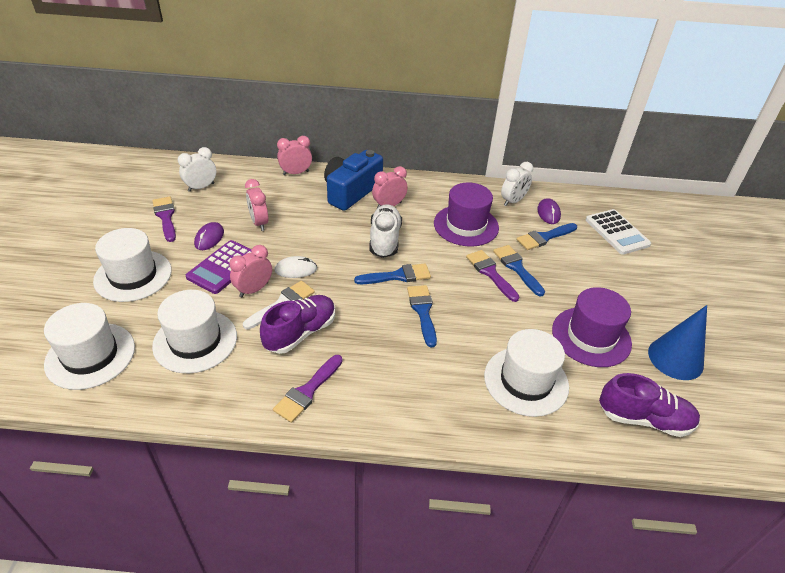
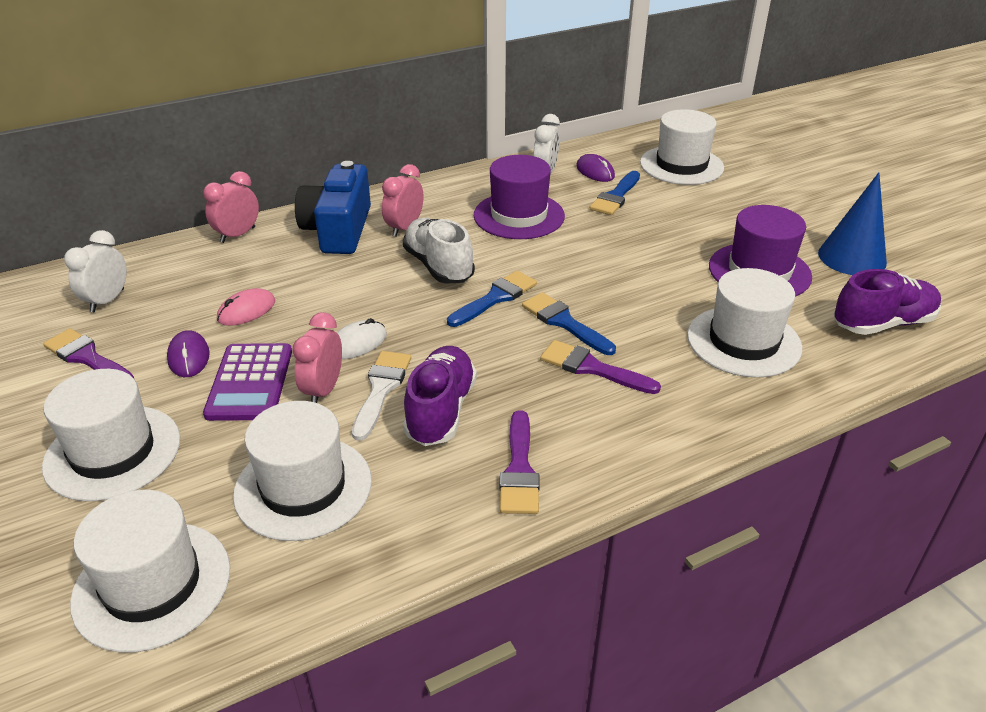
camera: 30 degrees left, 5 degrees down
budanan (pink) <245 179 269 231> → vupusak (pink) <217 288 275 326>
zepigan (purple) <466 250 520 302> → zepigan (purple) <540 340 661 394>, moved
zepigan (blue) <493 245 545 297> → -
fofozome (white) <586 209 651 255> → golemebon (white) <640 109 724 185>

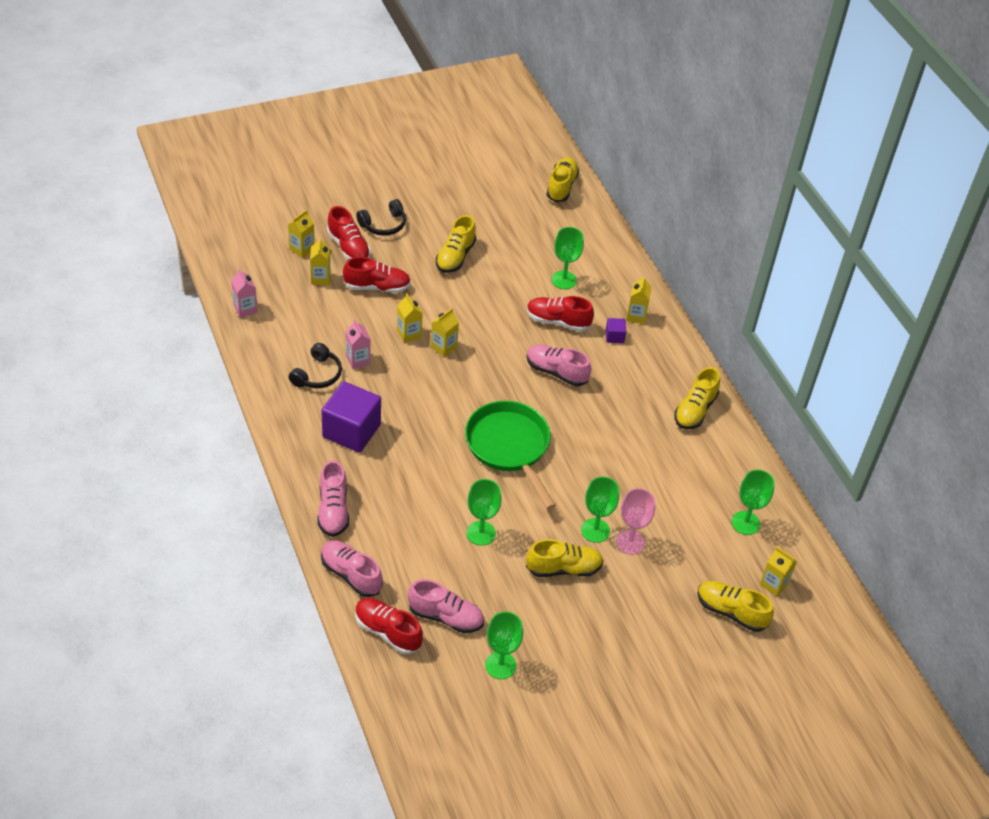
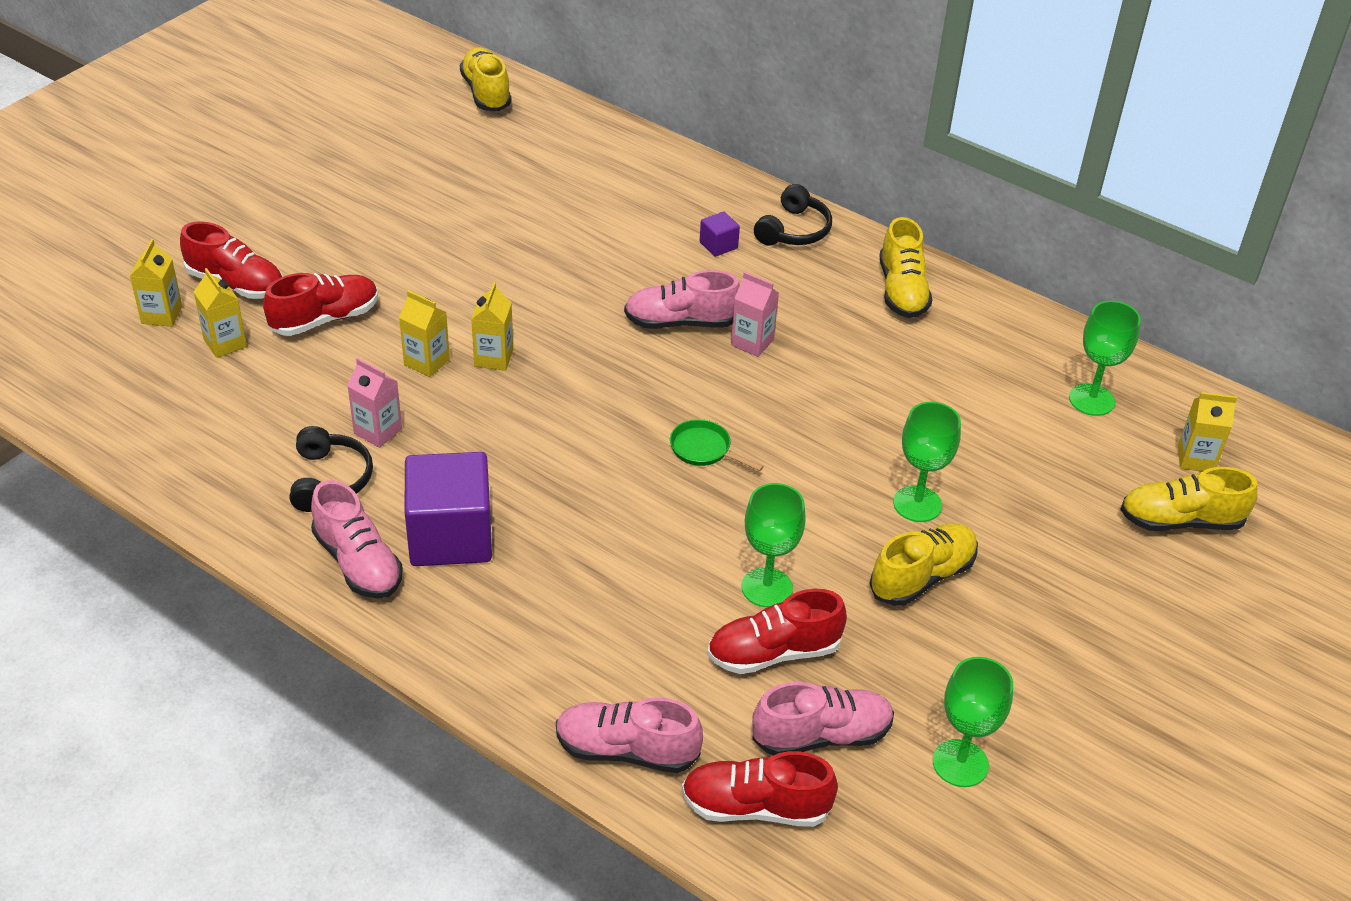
camera: 30 degrees left, 5 degrees down
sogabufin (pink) <231 268 258 318> → sogabufin (pink) <731 272 779 357>, moved
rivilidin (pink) <317 460 349 537> → rivilidin (pink) <311 480 403 599>, moved
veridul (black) <356 199 406 236> → veridul (black) <754 184 832 246>, moved
rivilidin (yellow) <436 215 476 273> → -
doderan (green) <465 401 556 510> → doderan (green) <670 419 764 471>, x0.42
rivilidin (red) <527 296 594 331> → rivilidin (red) <707 589 847 674>, moved
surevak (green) <552 227 584 289> → -
surevak (pink) <616 488 655 554> → -
sogabufin (yellow) <626 276 652 324> → -

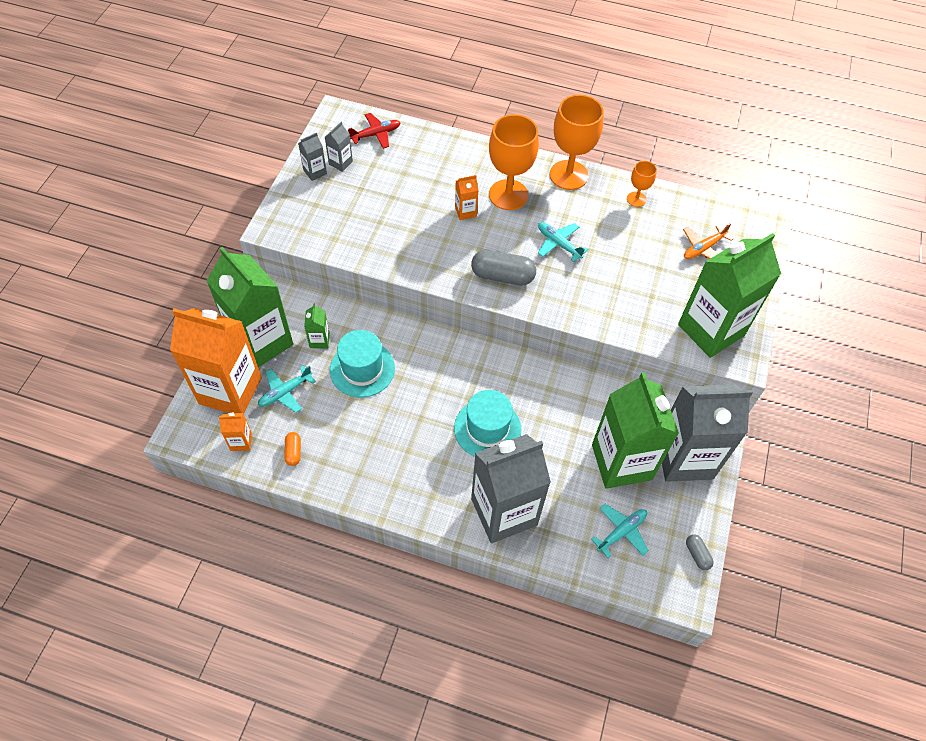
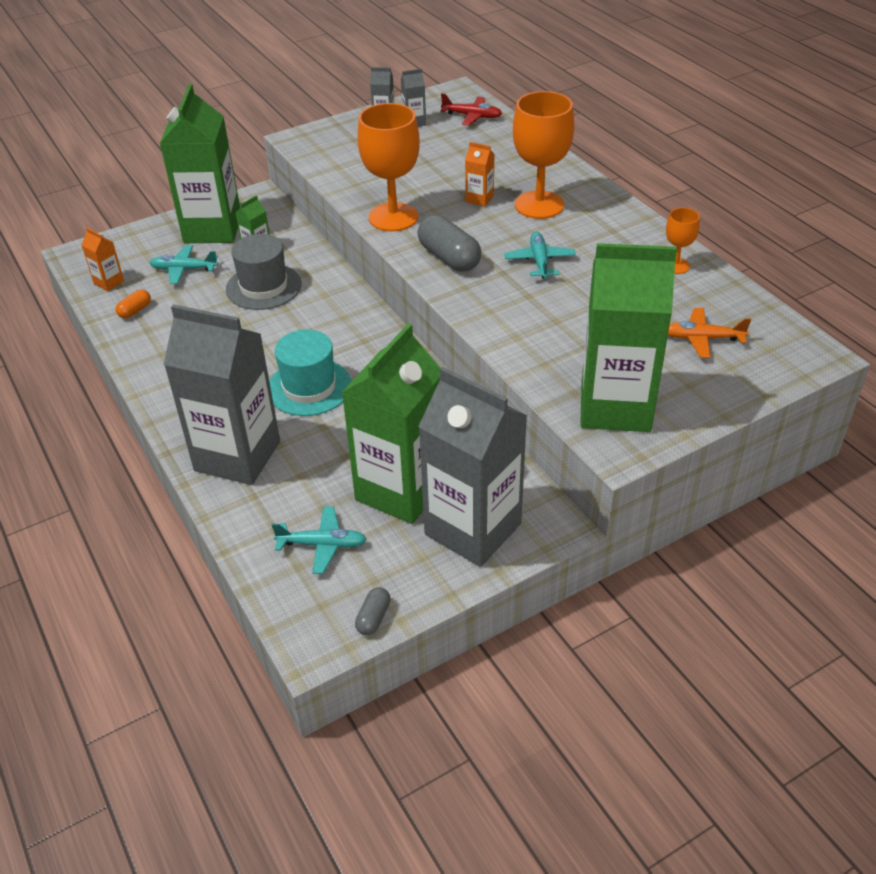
camera: 45 degrees right, 15 degrees down
sogabufin (orange) <170 308 262 413> → -
golemebon (turquoise) <330 330 395 397> → golemebon (grey) <226 234 302 310>
surevak (orange) <550 95 604 190> → surevak (orange) <358 103 420 231>, moved

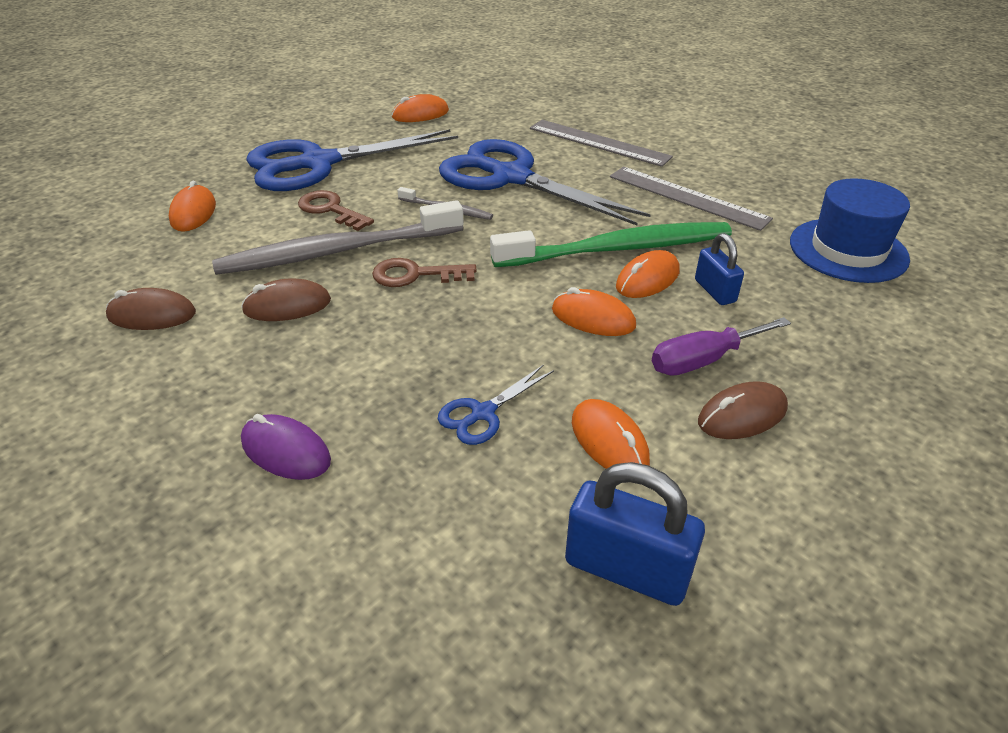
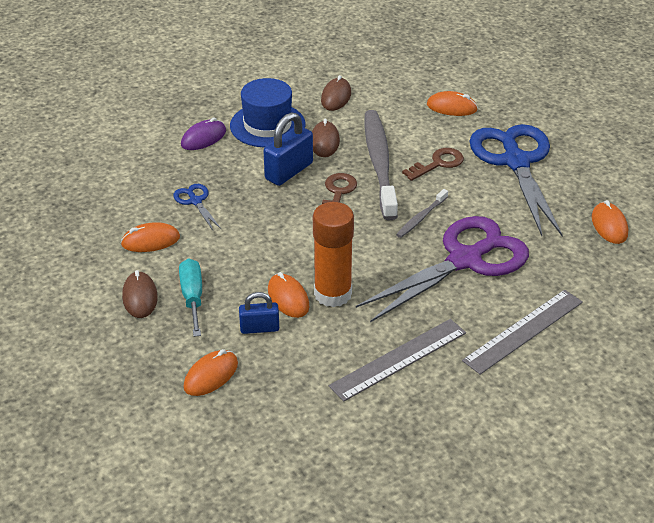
camera: 105 degrees right, 0 degrees up
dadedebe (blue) <439 139 651 225> → dadedebe (purple) <356 216 529 322>
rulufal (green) <490 222 732 267> → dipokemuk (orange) <313 202 354 307>
vupusak (orange) <552 287 636 336> → vupusak (orange) <183 349 238 396>, moved
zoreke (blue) <565 462 705 606> → zoreke (blue) <264 112 313 186>, moved
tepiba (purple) <652 317 791 376> → tepiba (turquoise) <179 258 202 337>
golemebon (blue) <790 178 910 283> → golemebon (blue) <230 78 305 147>, moved

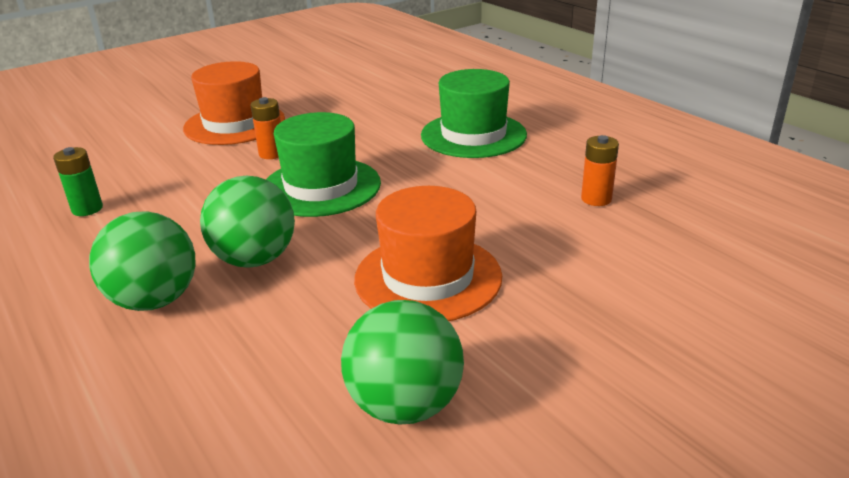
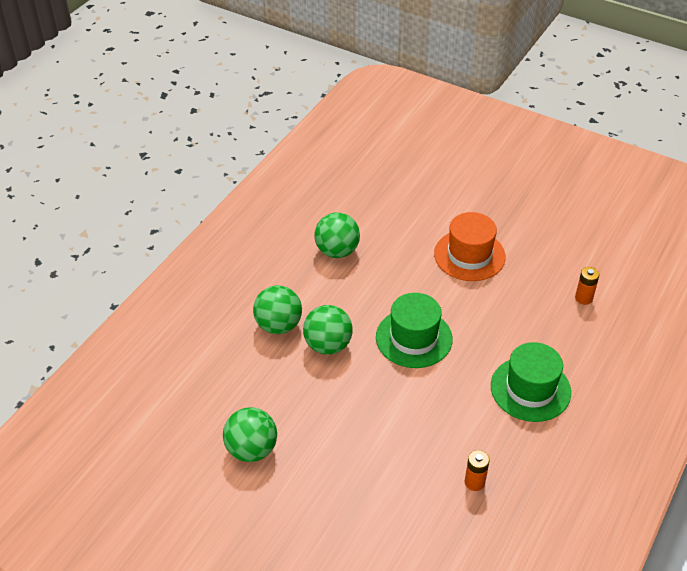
camera: 65 degrees right, 15 degrees up
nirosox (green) <53 147 103 216> → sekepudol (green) <314 213 360 258>
nirosox (orange) <250 97 281 159> → nirosox (orange) <575 267 600 305>, moved
golemebon (orange) <354 186 502 321> → -

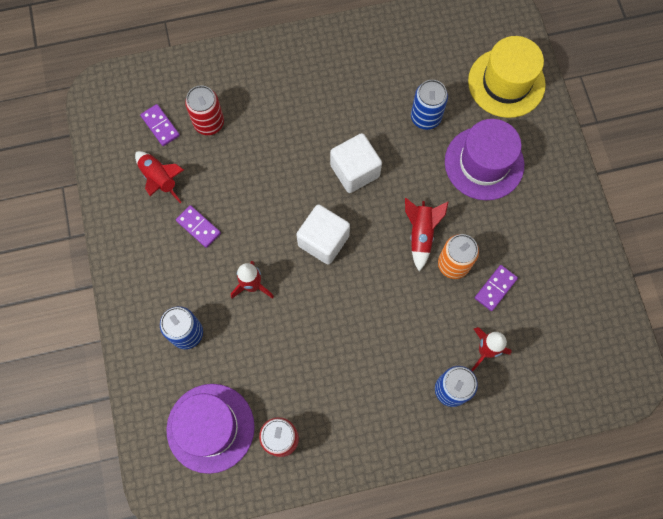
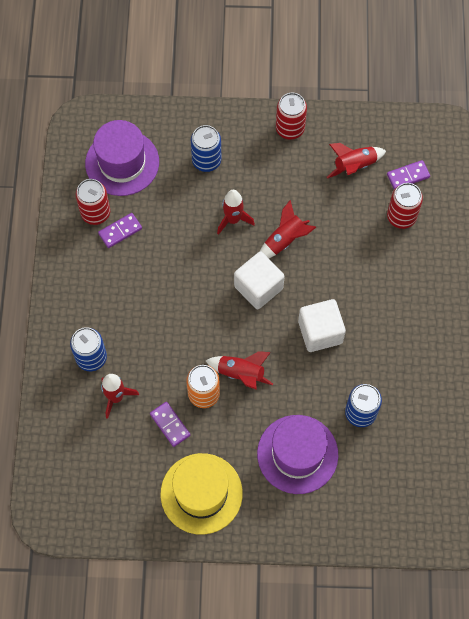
camera: 105 degrees right, 5 degrees down
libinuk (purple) <176 205 221 248> → libinuk (purple) <98 213 142 248>, moved
golemebon (yellow) <468 36 546 118> → golemebon (yellow) <160 453 243 535>, moved
- → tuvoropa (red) <260 200 316 258>
- → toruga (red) <276 93 307 140>

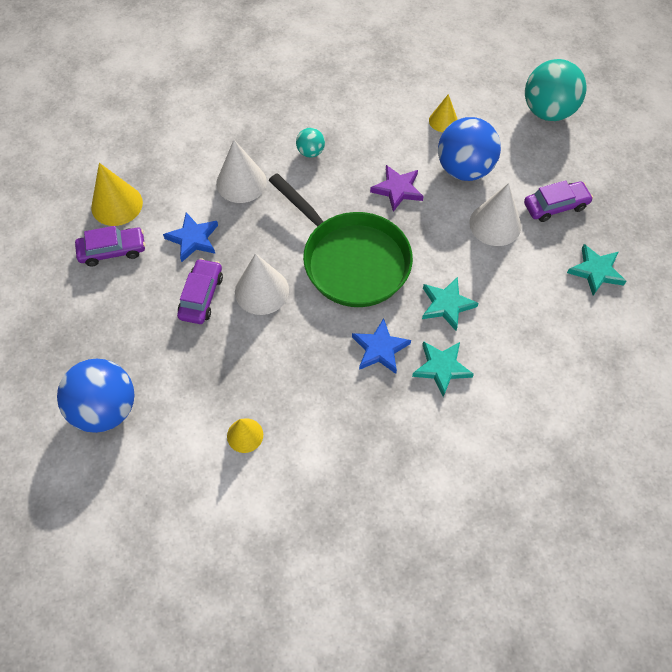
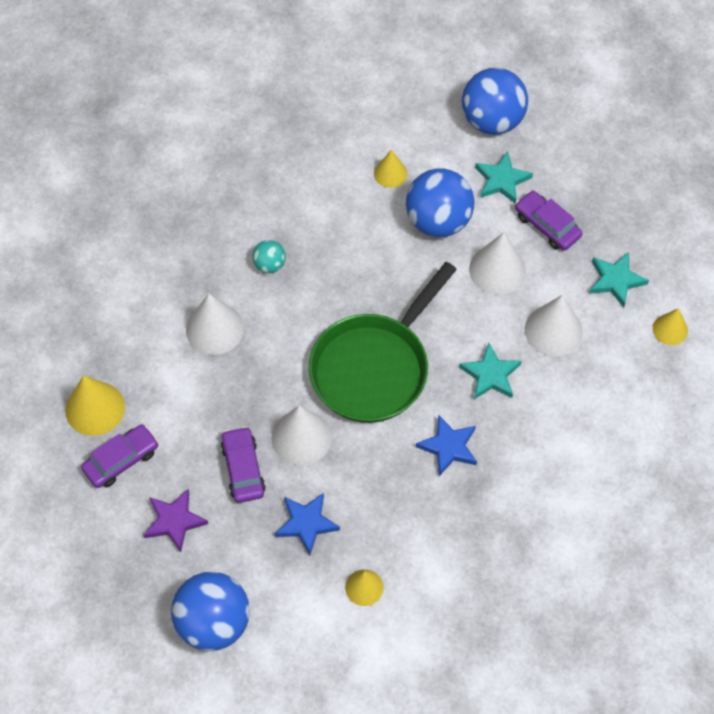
camera: 25 degrees left, 0 degrees up
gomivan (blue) <163 212 218 262> → gomivan (blue) <275 493 340 555>, moved
doderan (green) <269 173 413 307> → doderan (green) <309 262 457 423>, 105 degrees clockwise
gomivan (purple) <370 165 424 212> → gomivan (purple) <144 489 208 552>, moved
gomivan (turquoise) <412 341 474 397> → gomivan (turquoise) <475 151 533 203>, moved
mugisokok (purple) <524 180 593 222> → mugisokok (purple) <515 191 582 251>, 90 degrees counterclockwise
sekepudol (turquoise) <525 59 587 121> → sekepudol (blue) <462 68 528 135>
- → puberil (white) <525 295 583 357>
- → puberil (yellow) <653 308 688 345>

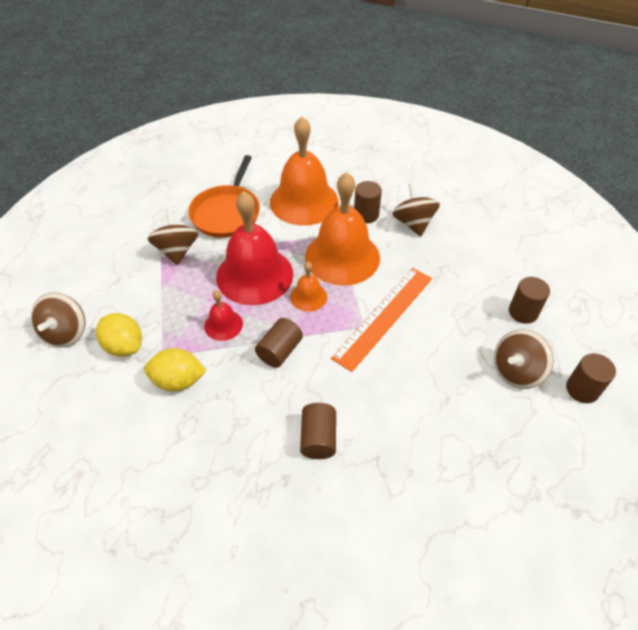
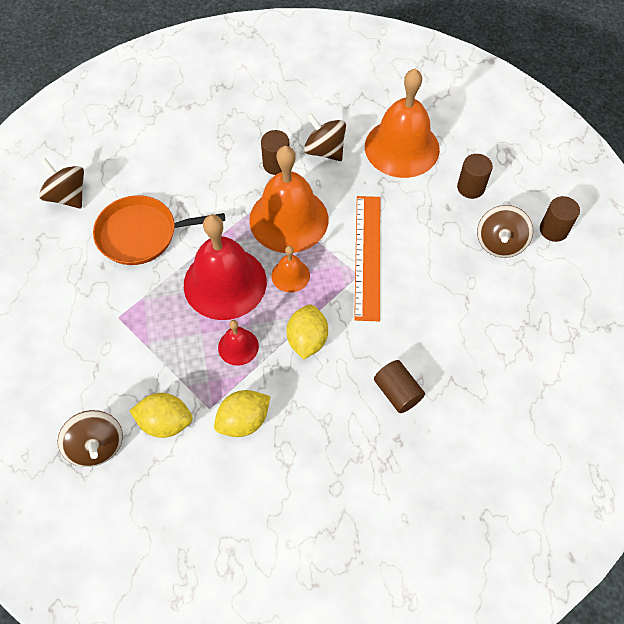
camera: 35 degrees left, 10 degrees up
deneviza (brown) <147 209 198 266> → deneviza (brown) <39 158 84 209>, moved
doderan (orange) <188 155 260 238> → doderan (orange) <93 195 225 265>, 105 degrees clockwise
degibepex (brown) <255 318 303 368> → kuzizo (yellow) <286 304 328 360>
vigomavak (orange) <270 116 339 225> → vigomavak (orange) <365 69 440 178>, moved

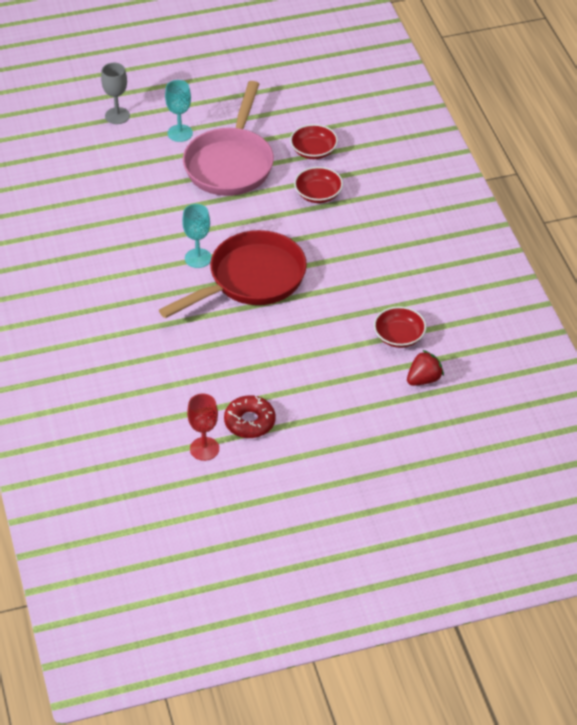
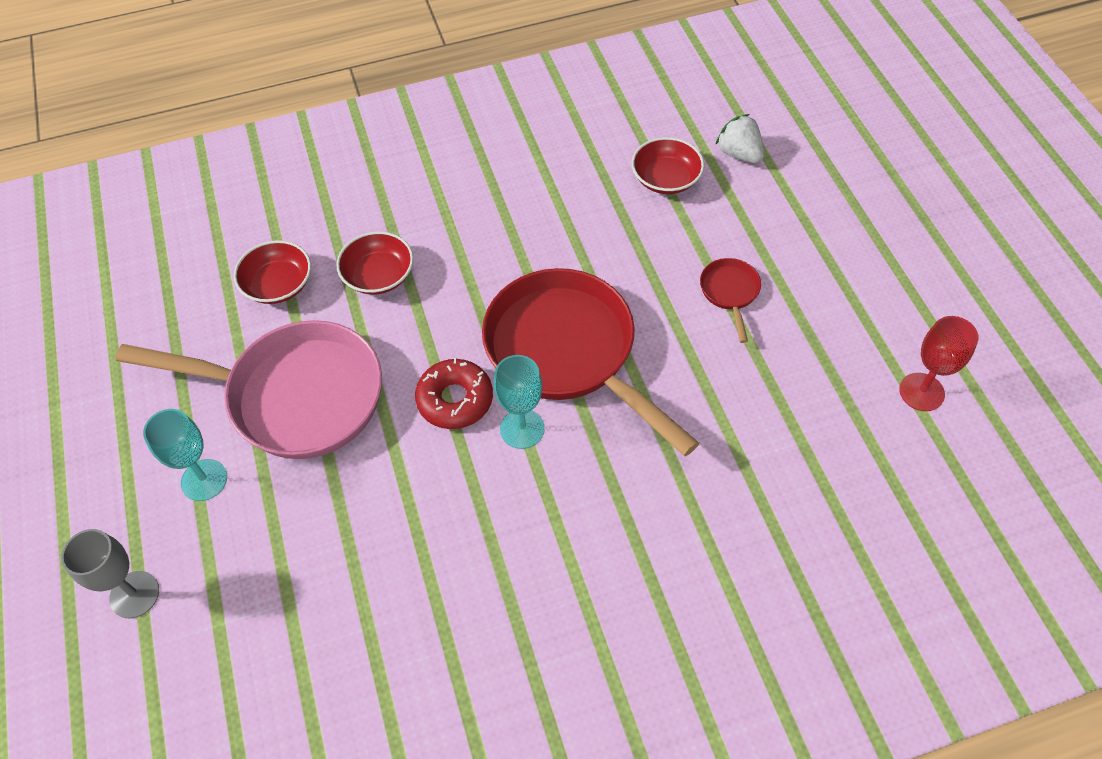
camera: 90 degrees left, 10 degrees up
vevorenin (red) <224 395 275 438> → vevorenin (red) <415 358 493 429>, moved
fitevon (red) <407 350 444 386> → fitevon (white) <715 114 764 163>
- → doderan (red) <700 258 761 343>

